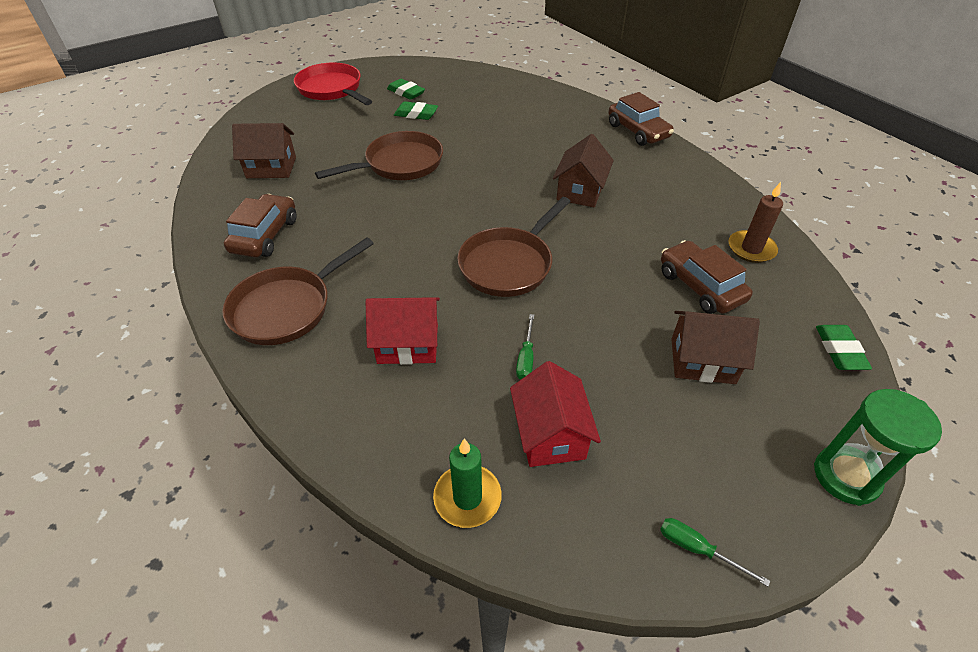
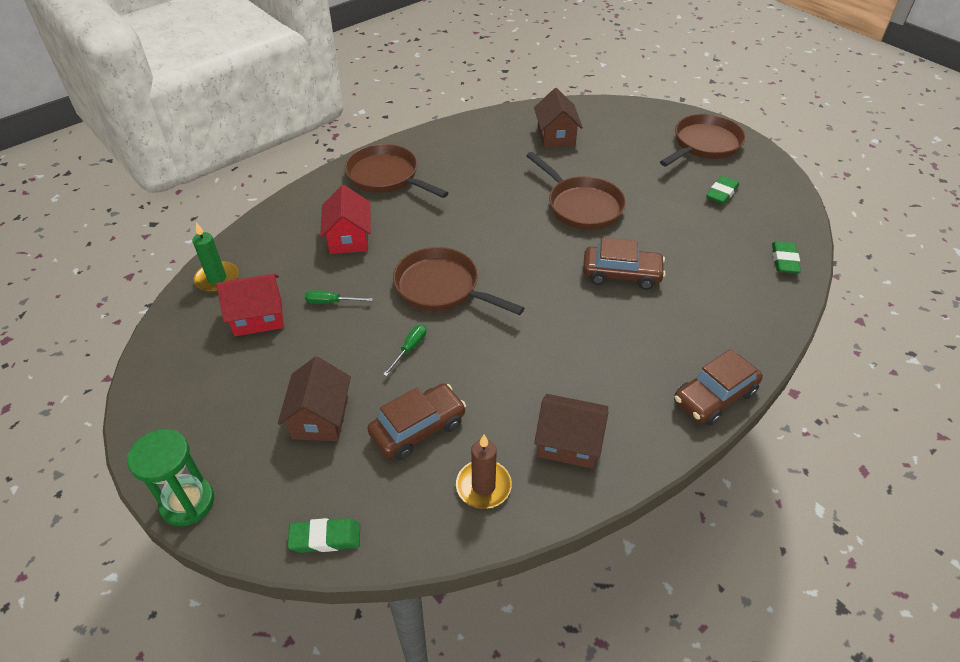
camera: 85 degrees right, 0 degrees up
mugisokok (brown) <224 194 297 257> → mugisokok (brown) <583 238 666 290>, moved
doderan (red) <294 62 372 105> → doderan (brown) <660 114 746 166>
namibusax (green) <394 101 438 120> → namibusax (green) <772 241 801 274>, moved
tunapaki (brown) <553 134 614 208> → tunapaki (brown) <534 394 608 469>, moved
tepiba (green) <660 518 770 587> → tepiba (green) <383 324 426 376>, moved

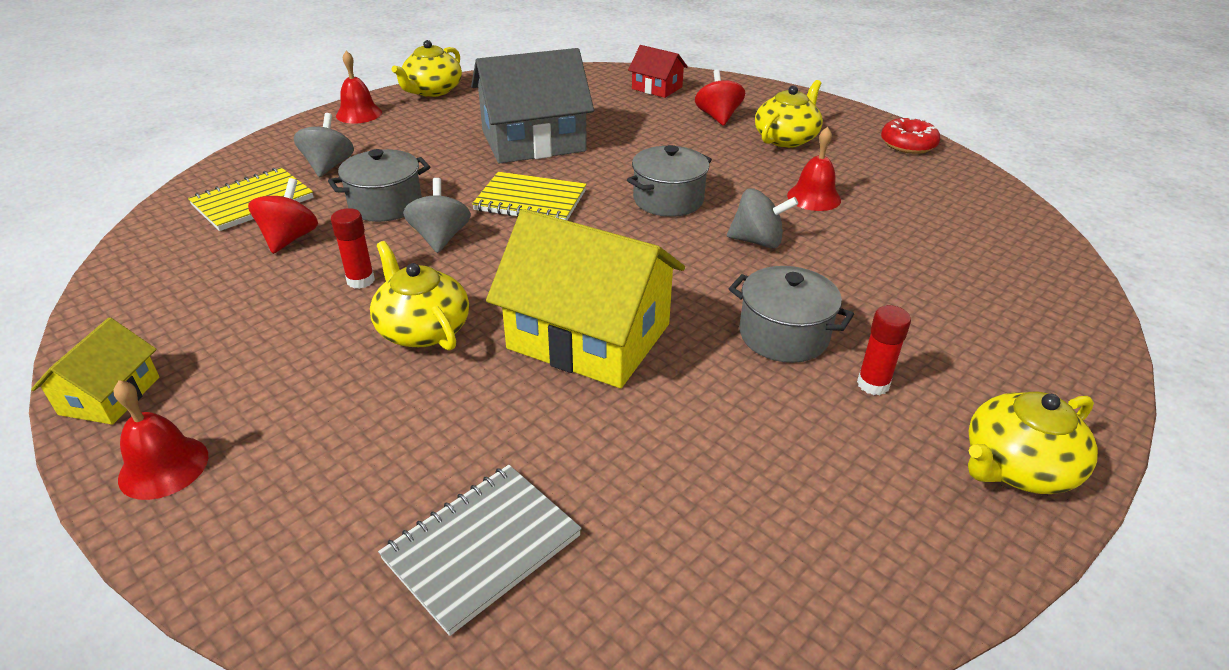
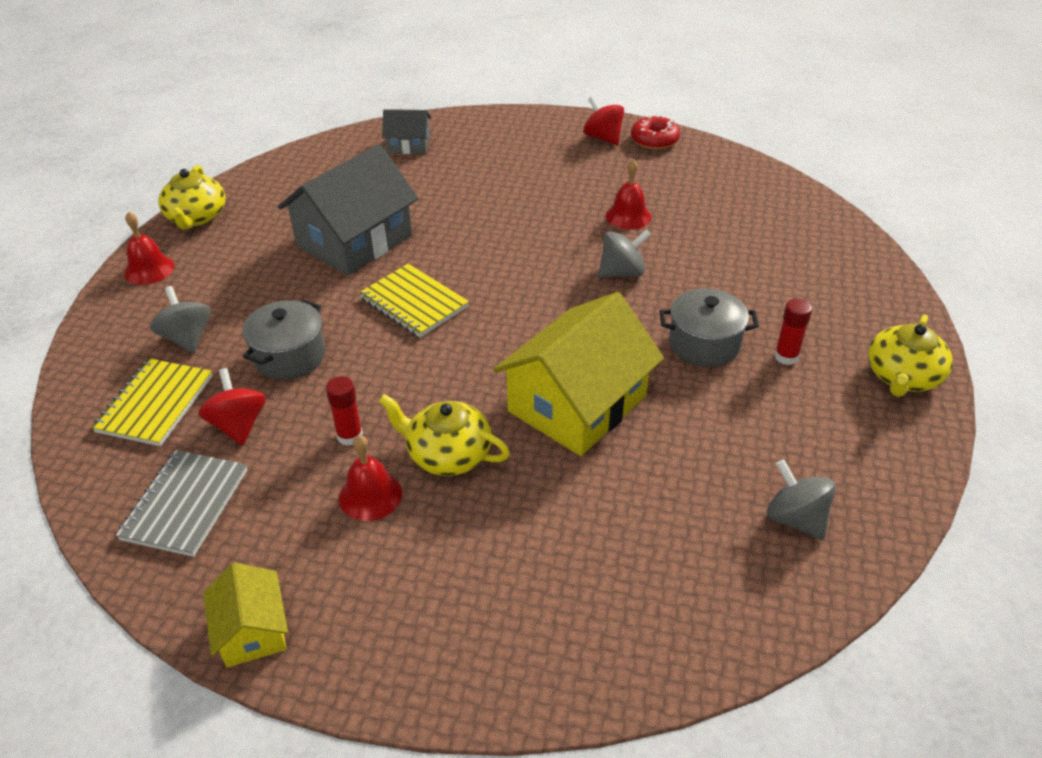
camera: 30 degrees left, 5 degrees up
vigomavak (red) <114 380 208 500> → vigomavak (red) <339 435 402 521>, moved
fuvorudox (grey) <378 465 582 636> → fuvorudox (grey) <116 450 247 557>, moved
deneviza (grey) <403 178 471 253> → deneviza (grey) <767 459 836 540>, moved
fuvorudox (yellow) <472 172 587 220> → fuvorudox (yellow) <359 264 469 338>, 60 degrees clockwise
tunapaki (yellow) <486 209 685 388> → tunapaki (yellow) <493 292 664 456>, 45 degrees counterclockwise
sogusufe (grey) <627 145 712 217> → -
tunapaki (red) <628 45 688 98> → tunapaki (grey) <382 109 431 154>
deneviza (red) <695 69 745 126> → deneviza (red) <583 96 624 145>, moved
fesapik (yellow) <755 80 823 148> → -

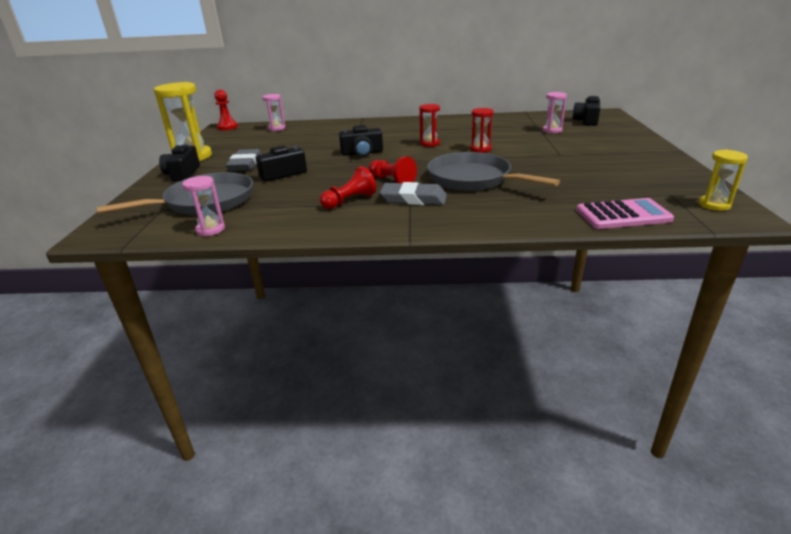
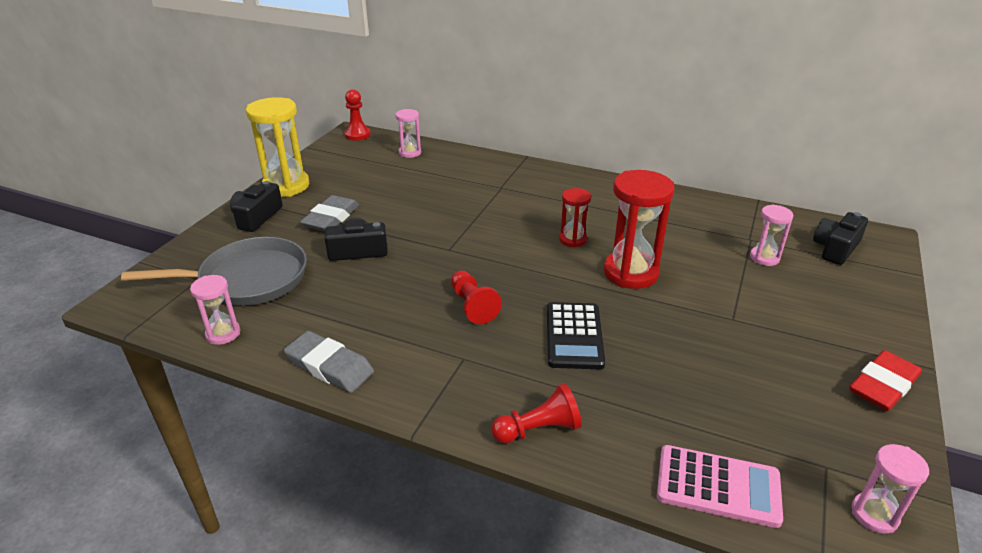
camera: 20 degrees right, 5 degrees up
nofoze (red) <320 166 376 209> → nofoze (red) <491 383 582 443>, moved
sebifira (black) <339 125 383 157> → -
namibusax (grey) <380 182 447 205> → namibusax (grey) <284 331 374 393>, moved
doderan (grey) <427 152 560 191> → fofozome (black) <547 302 605 369>
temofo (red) <470 108 494 153> → temofo (red) <604 170 675 289>, x1.85
temofo (yellow) <699 149 748 211> → temofo (pink) <851 444 929 534>
- → namibusax (red) <849 350 922 411>

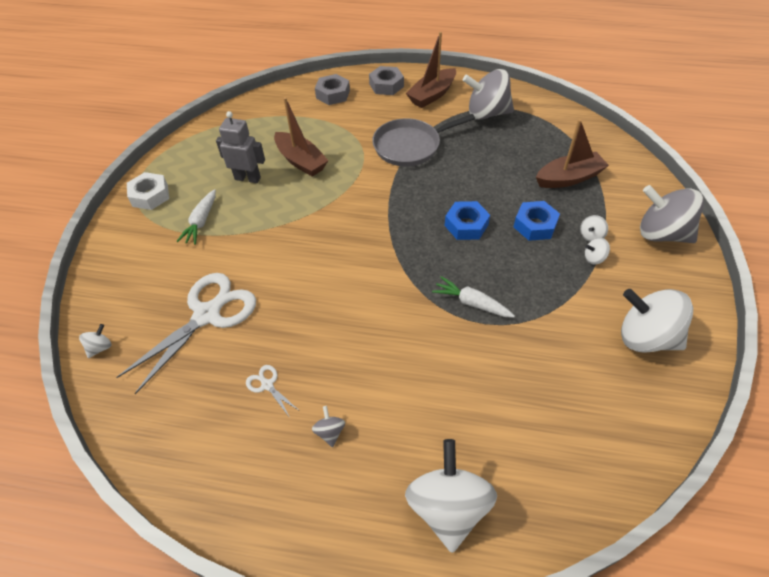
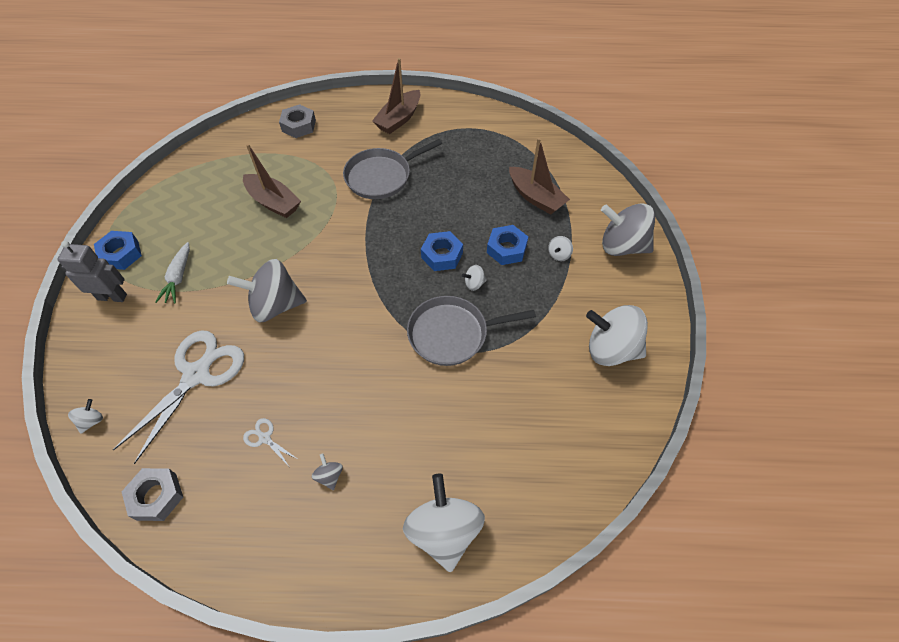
camera: 10 degrees left, 5 degrees up
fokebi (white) <127 172 169 210> → fokebi (blue) <94 231 142 270>
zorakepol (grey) <216 111 265 183> → zorakepol (grey) <57 241 127 302>, moved
fokebi (grey) <369 66 404 95> → fokebi (grey) <121 468 183 521>, moved
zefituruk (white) <432 276 515 318> → doderan (grey) <407 296 536 366>
deneviza (grey) <463 69 514 120> → deneviza (grey) <227 259 307 322>, moved
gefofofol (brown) <536 119 609 188> → gefofofol (brown) <509 138 570 215>, 75 degrees clockwise
deneviza (white) <585 238 610 265> → deneviza (white) <462 265 487 291>, moved

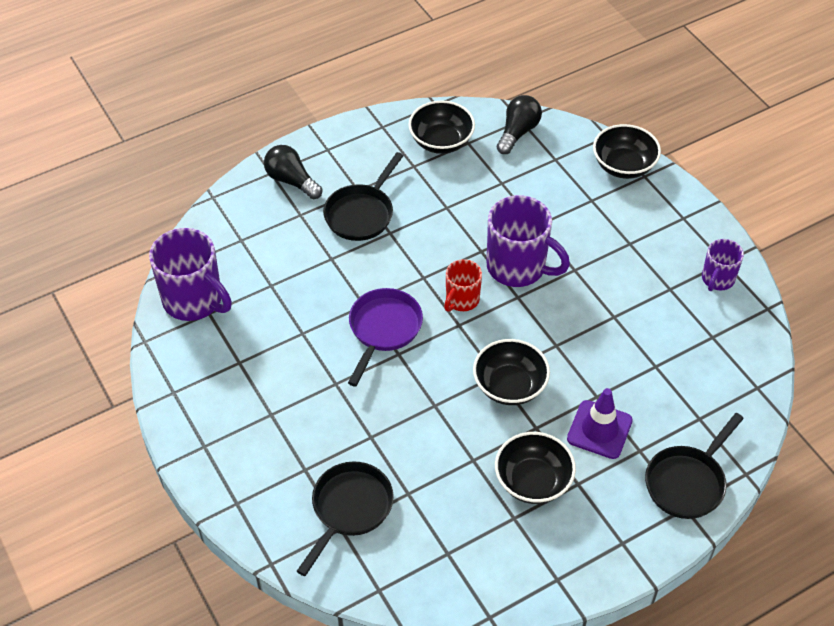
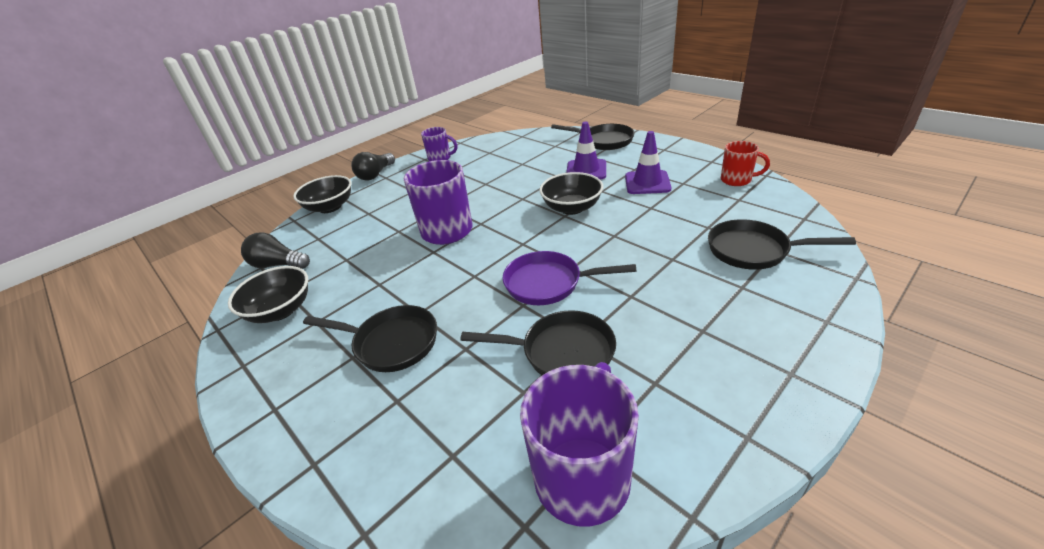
camera: 100 degrees left, 15 degrees down
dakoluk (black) <264 145 322 199> → dakoluk (black) <351 152 395 181>, moved
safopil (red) <444 259 482 312> → safopil (red) <721 141 770 186>, moved
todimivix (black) <495 432 576 504> → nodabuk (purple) <625 131 672 194>
- → doderan (black) <461 310 616 375>

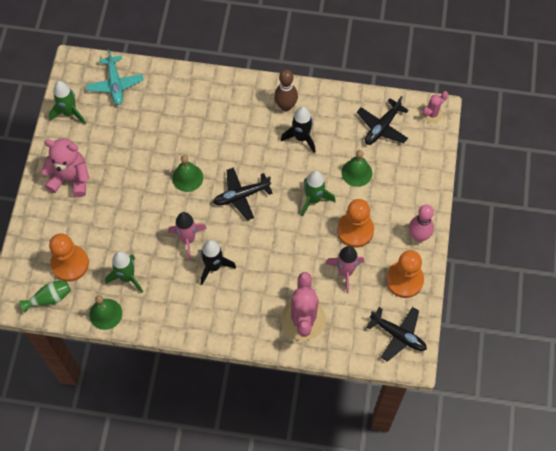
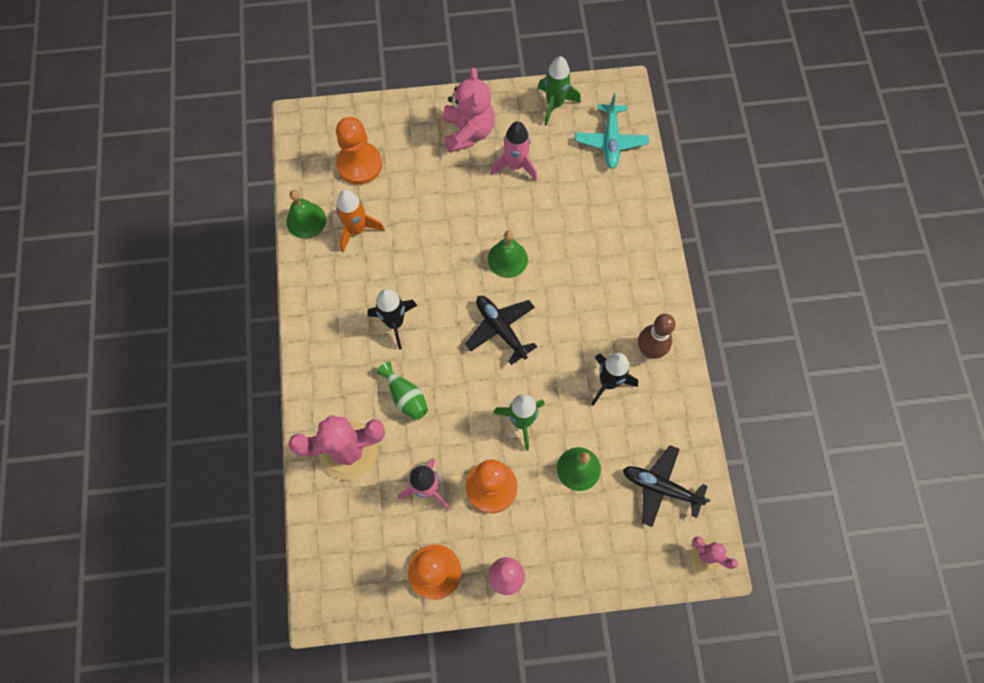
camera: 75 degrees right, 5 degrees up
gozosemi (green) <19 280 71 313> → gozosemi (green) <376 362 428 420>, moved
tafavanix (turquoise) <86 49 143 105> → tafavanix (turquoise) <575 93 649 169>, 60 degrees counterclockwise
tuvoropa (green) <105 251 143 293> → tuvoropa (orange) <336 190 385 252>
tuvoropa (pink) <168 212 207 260> → tuvoropa (pink) <490 121 538 181>, moved
tafavanix (black) <367 307 427 362> → -

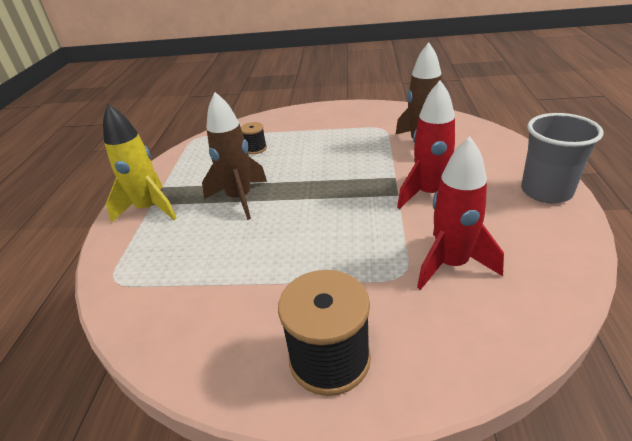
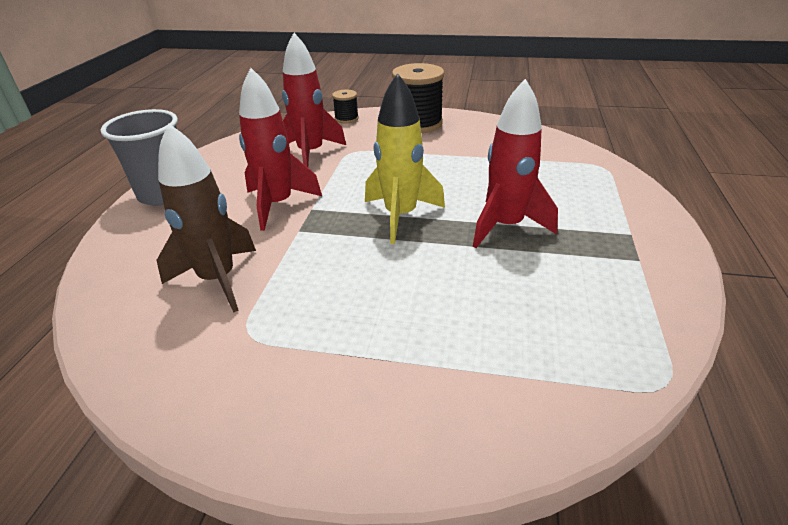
camera: 175 degrees left, 0 degrees up
tuvoropa (yellow) <103 104 177 223> → tuvoropa (yellow) <365 73 445 244>, moved
tuvoropa (brown) <202 92 267 220> → tuvoropa (red) <473 79 558 248>
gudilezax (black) <241 122 267 154> → gudilezax (black) <332 90 359 123>, moved

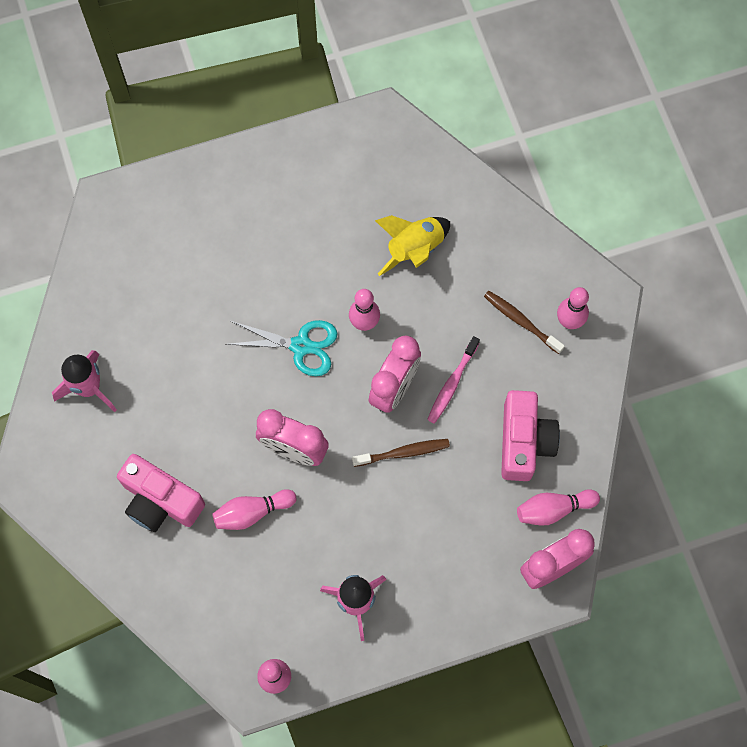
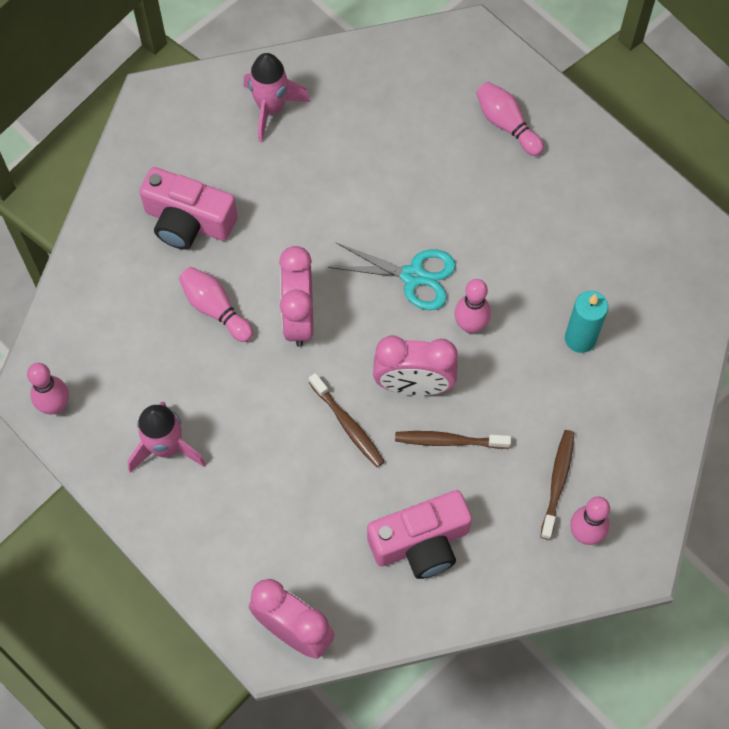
camera: 65 degrees right, 5 degrees down
sebifira (pink) <117 454 205 532> → sebifira (pink) <139 167 237 249>, 75 degrees counterclockwise
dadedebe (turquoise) <226 320 338 376> → dadedebe (turquoise) <328 242 456 310>, 60 degrees counterclockwise
tuvoropa (yellow) <375 215 450 276> → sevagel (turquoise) <565 291 608 353>
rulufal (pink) <427 336 480 423> → rulufal (brown) <395 431 511 449>
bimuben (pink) <517 489 600 526> → bimuben (pink) <476 82 544 156>, moved

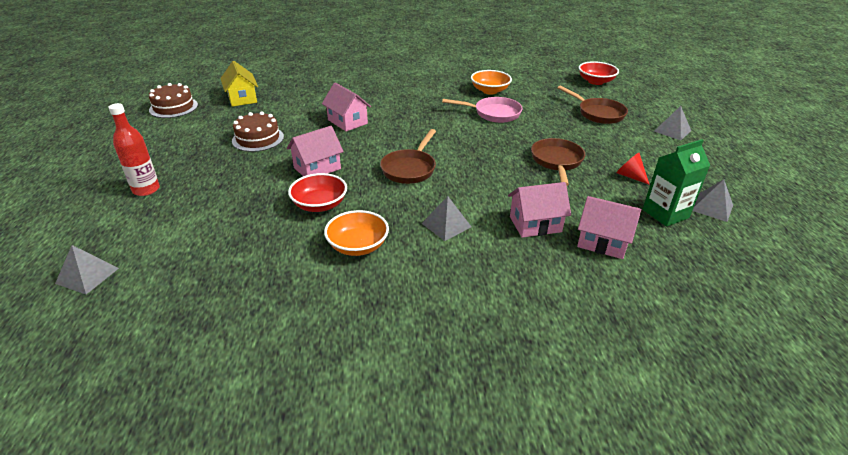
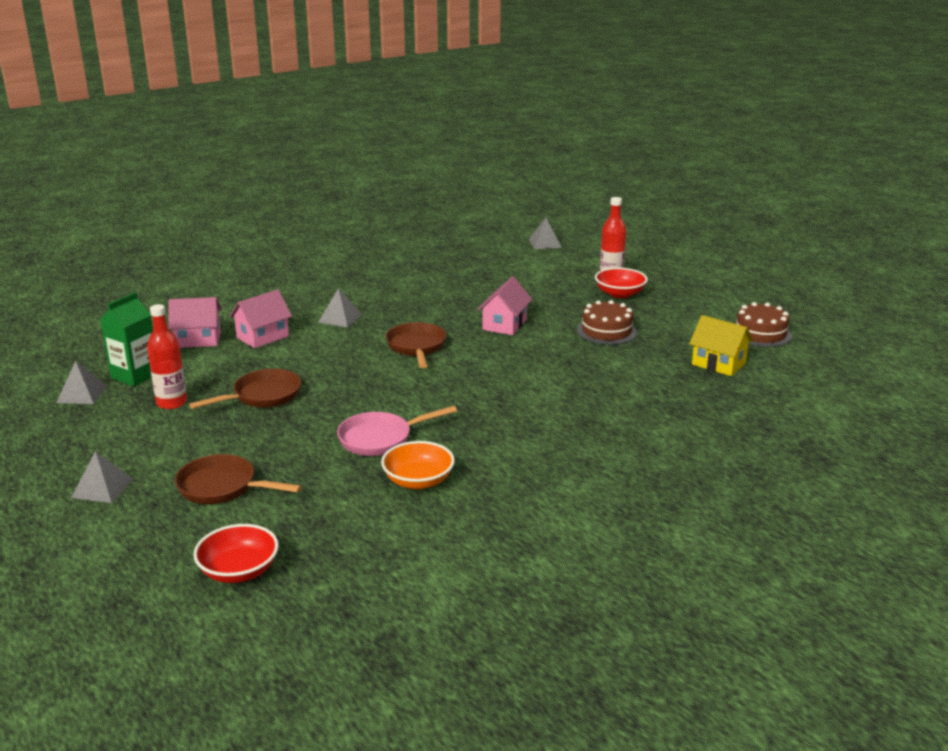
camera: 150 degrees right, 10 degrees down
todimivix (red) <288 173 347 212> → todimivix (red) <595 268 648 298>, moved
tunapaki (pink) <322 83 371 132> → -
todimivix (orange) <324 210 389 256> → -
doderan (brown) <531 138 585 186> → doderan (brown) <189 369 301 409>, 105 degrees counterclockwise
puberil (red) <616 153 650 185> → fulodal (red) <147 304 187 409>

